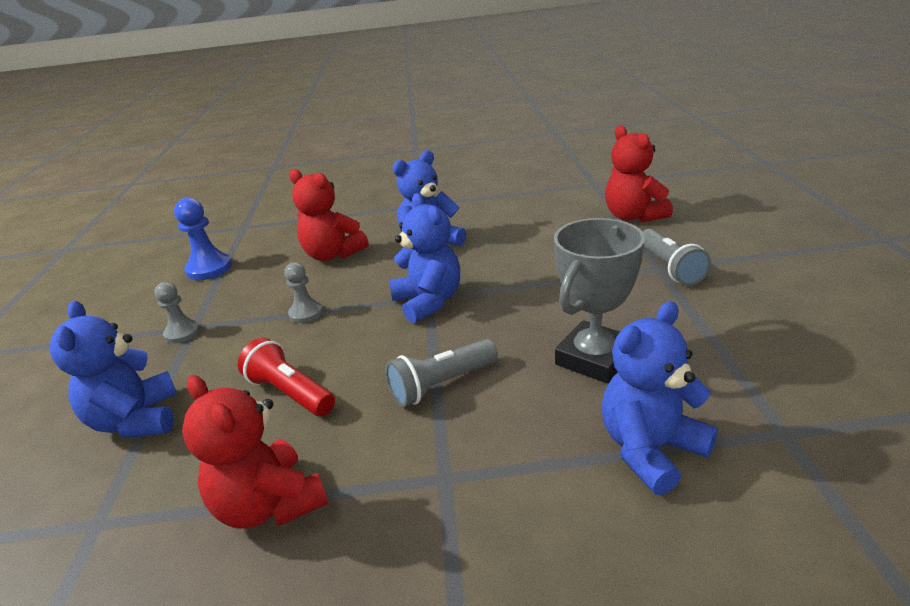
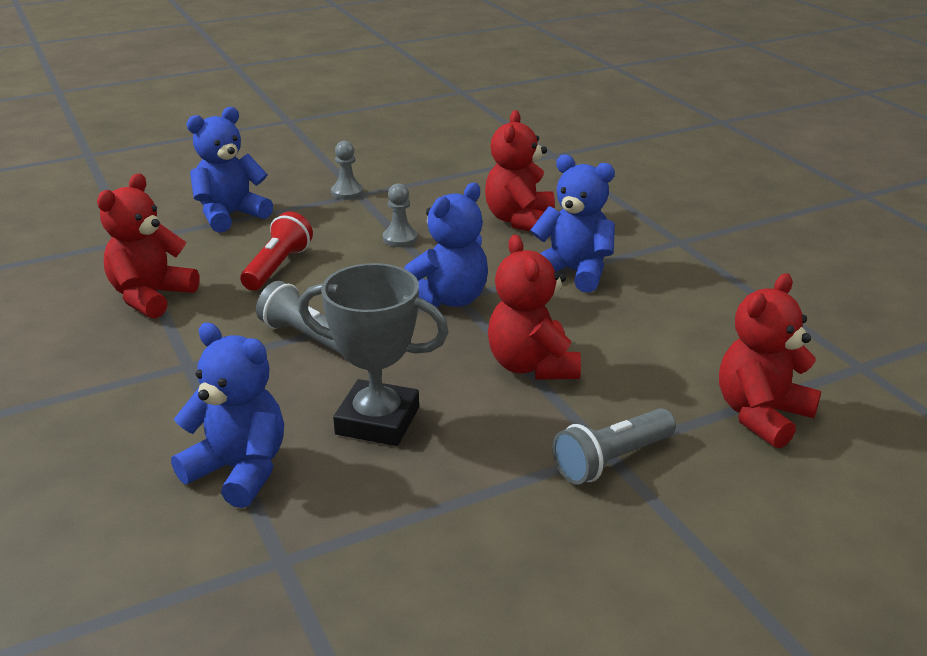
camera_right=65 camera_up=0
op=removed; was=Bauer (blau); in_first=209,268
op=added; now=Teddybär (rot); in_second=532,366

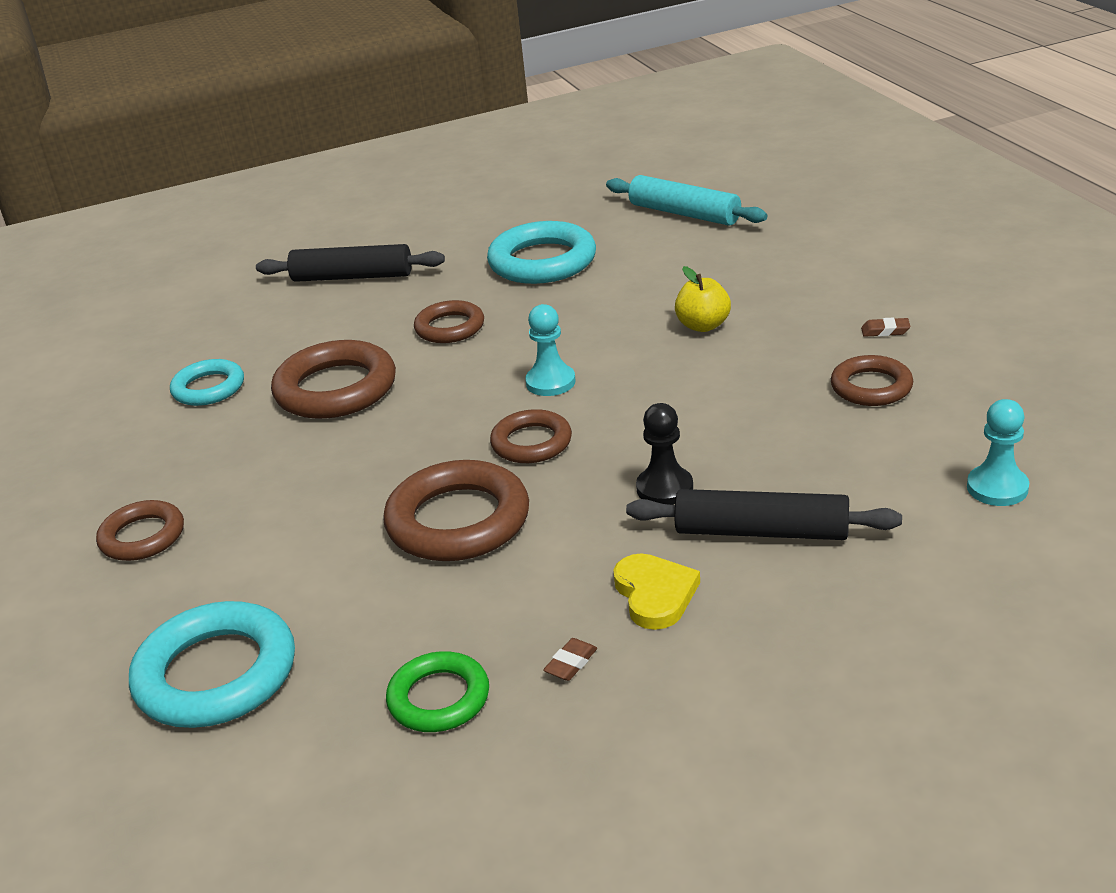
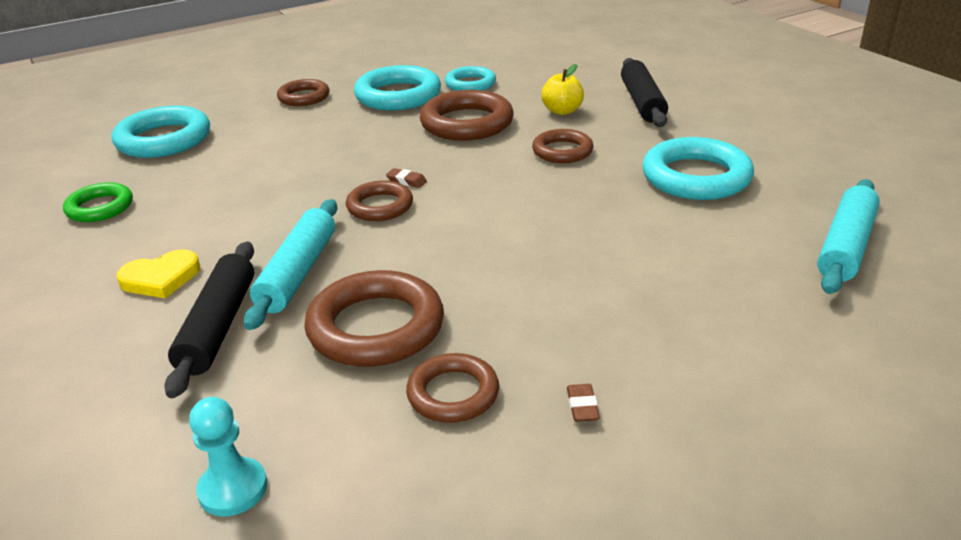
camera_right=80 camera_up=0
op=moved; was=Apfel (gelb); in_first=703,325; in_second=562,111
op=removed; was=Bauer (türkis); in_first=550,382
op=replaced; was=Bauer (schwarz); now=Nudelholz (türkis); in_first=664,488; in_second=298,272
op=moved; was=Ring (braun); in_first=458,521; in_second=376,327
op=moved; was=Radiergummi (braun); in_first=571,663; in_second=406,181
op=added; now=Ring (türkis); in_second=398,95

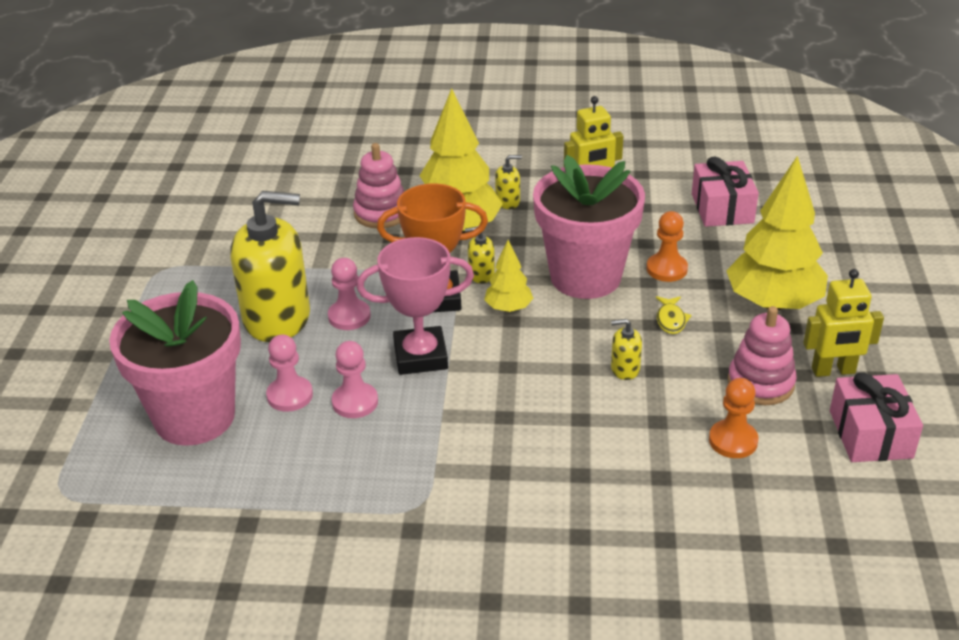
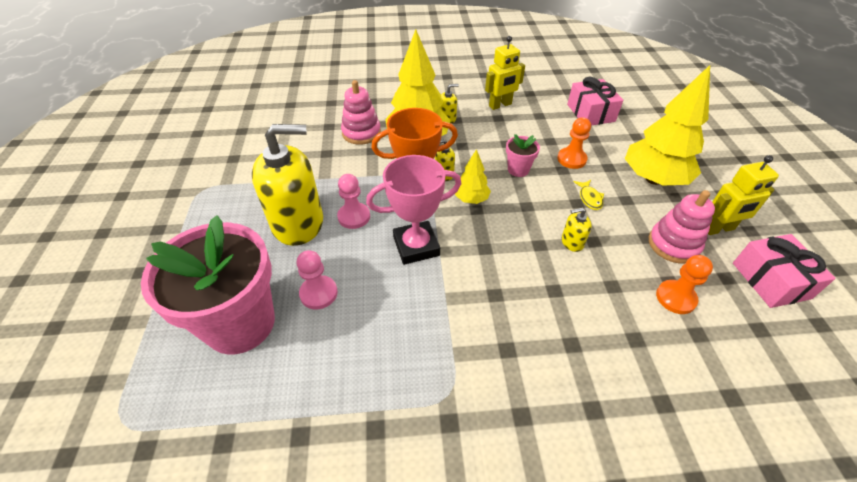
camera_right=-10 camera_up=10
op=resized; was=Blumentopf (rosa); in_first=585,277; in_second=518,170; ratio=0.42
op=removed; was=Bauer (rosa); in_first=355,402

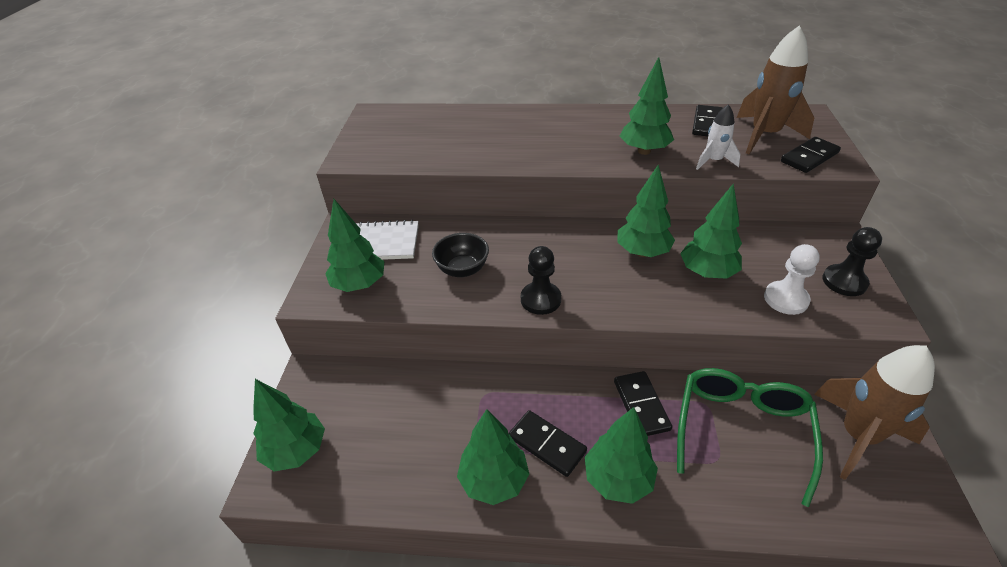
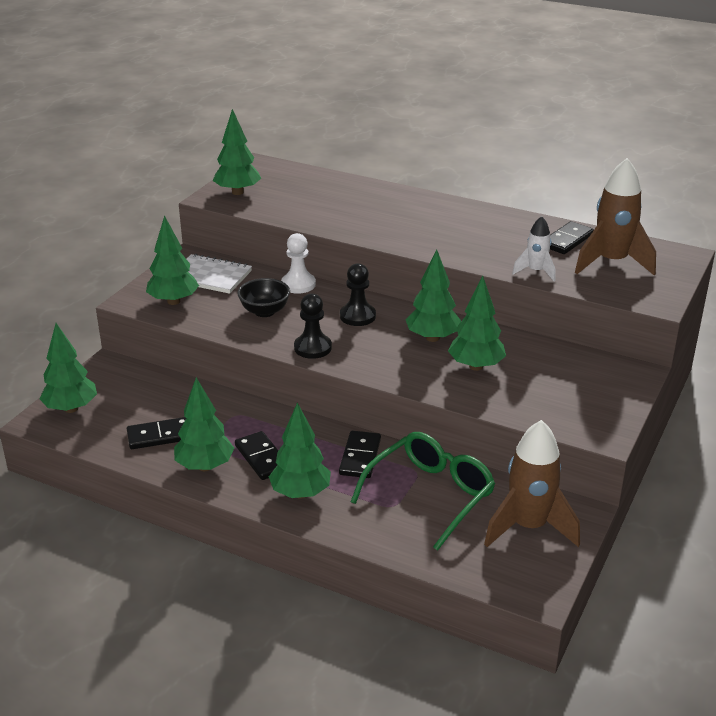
camera_right=20 camera_up=-10
op=moved; was=Baum (grün); in_first=644,151; in_second=237,192
op=moved; was=Dominostein (schwarz); in_first=809,157; in_second=160,436
op=moved; was=Bauer (schwarz); in_first=844,281; in_second=357,316
op=moved; was=Bauer (weiß); in_first=786,299; in_second=298,284

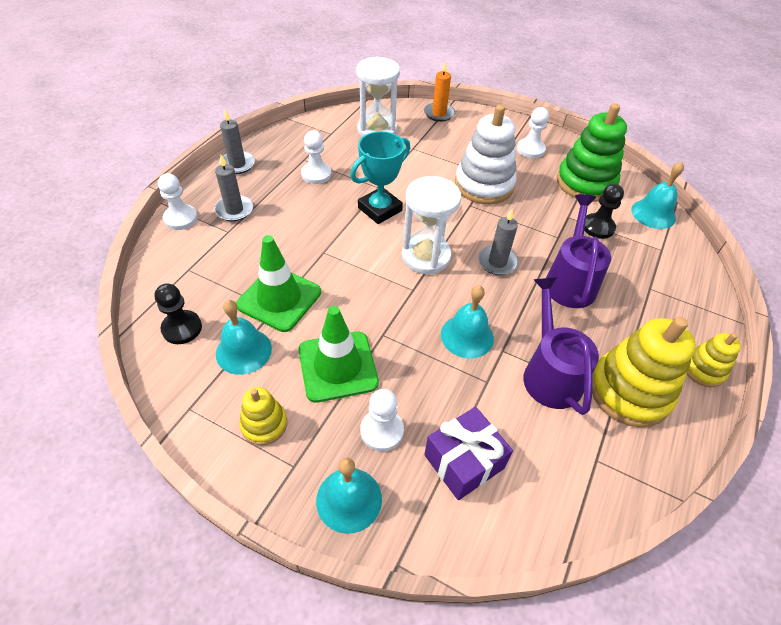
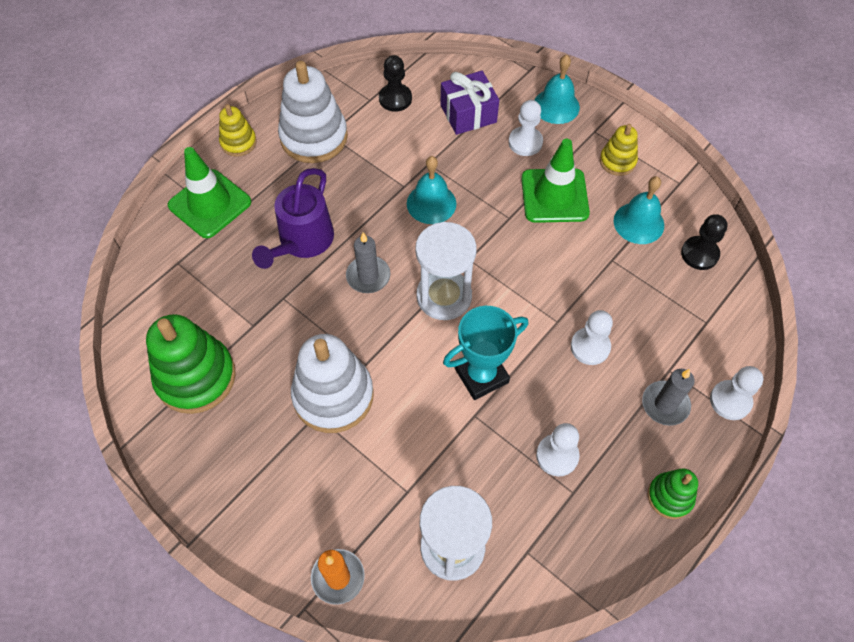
camera_right=-165 camera_up=10
op=moved; was=Bauer (weiß); in_first=530,149; in_second=590,347
op=replaced; was=Kerze (grau); now=Stapelspielzeug (grün); in_first=237,164; in_second=670,496
op=removed; was=Glocke (türkis); in_first=653,214
op=moved; was=Bauer (schwarz); in_first=598,227; in_second=395,99
op=moved; was=Leitkegel (grün); in_first=279,298; in_second=210,204
op=removed; was=Gießkanne (lila); in_first=549,372
op=recoloured; was=Stapelspielzeug (gelb); now=Stapelspielzeug (weiß); in_first=629,391; in_second=314,137

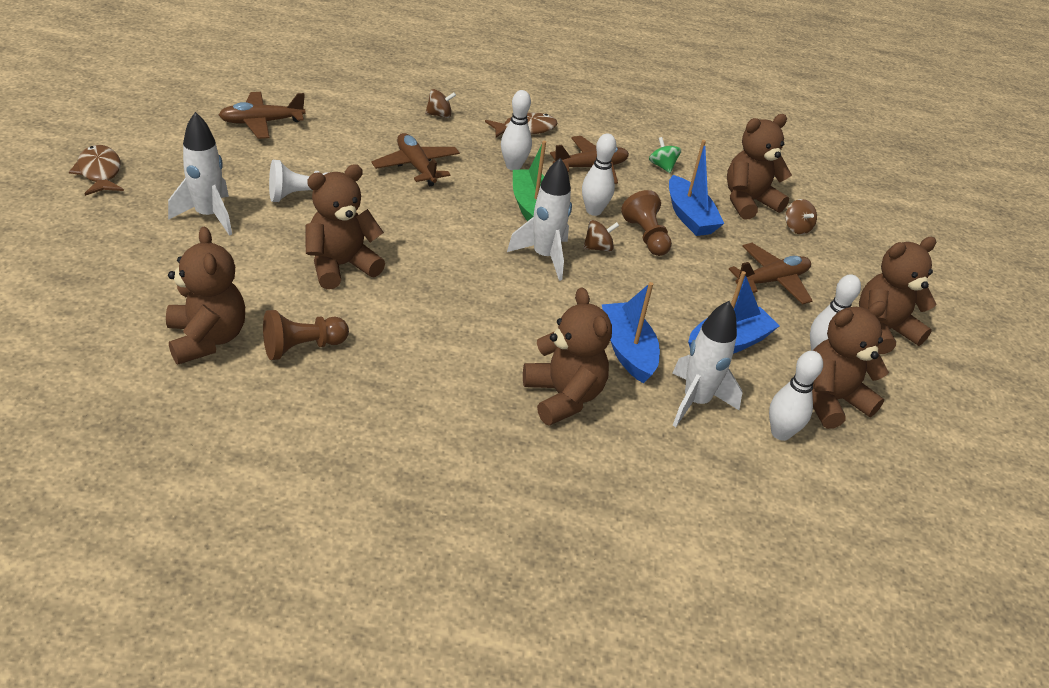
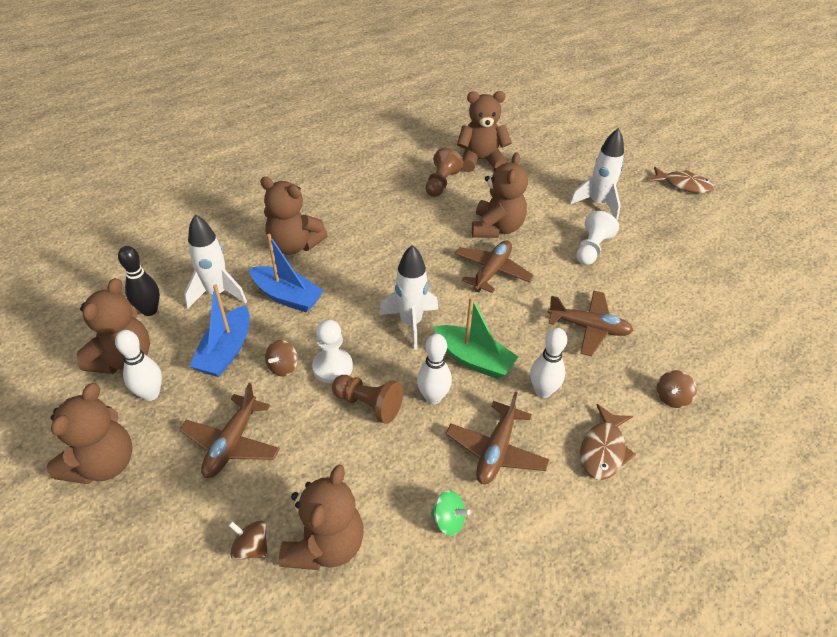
camera_right=140 camera_up=5
op=moved; was=Flugzeug (braun); in_first=262,122; in_second=492,271
op=removed; was=Boot (blau); in_first=689,216
op=moved; was=Kreisel (braun); in_first=598,248; in_second=283,367
op=turned; was=Teddybär (braun); in_first=207,339; in_second=481,160; clockwise=150
op=recoloured; was=Bowlingkegel (weiß); now=Bowlingkegel (schwarz); in_first=780,433; in_second=149,310
op=added; now=Bauer (weiß); in_second=332,367

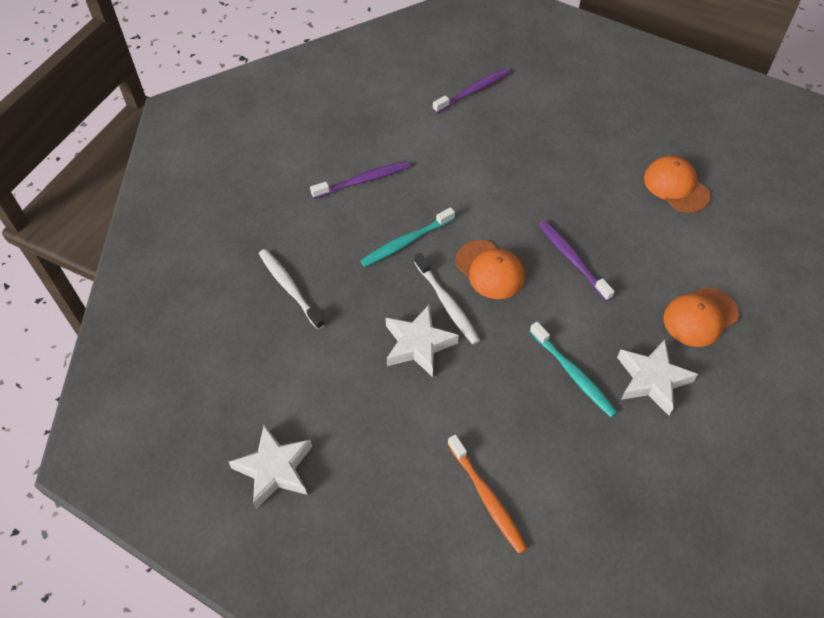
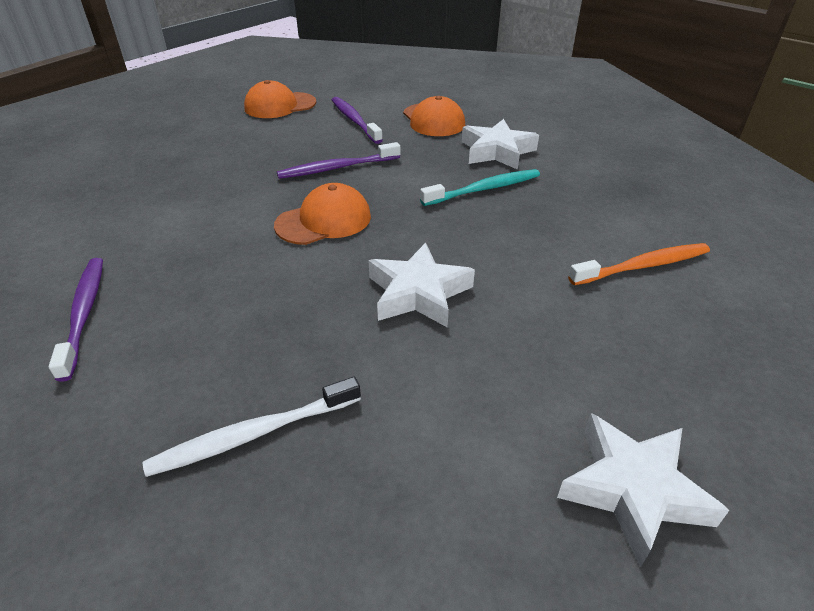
camera_right=-80 camera_up=-15
op=moved; was=Zahnbürste (lila); in_first=473,91; in_second=354,121
op=removed; was=Zahnbürste (türkis); in_first=406,242
op=removed; was=Zahnbürste (weiß); in_first=447,303

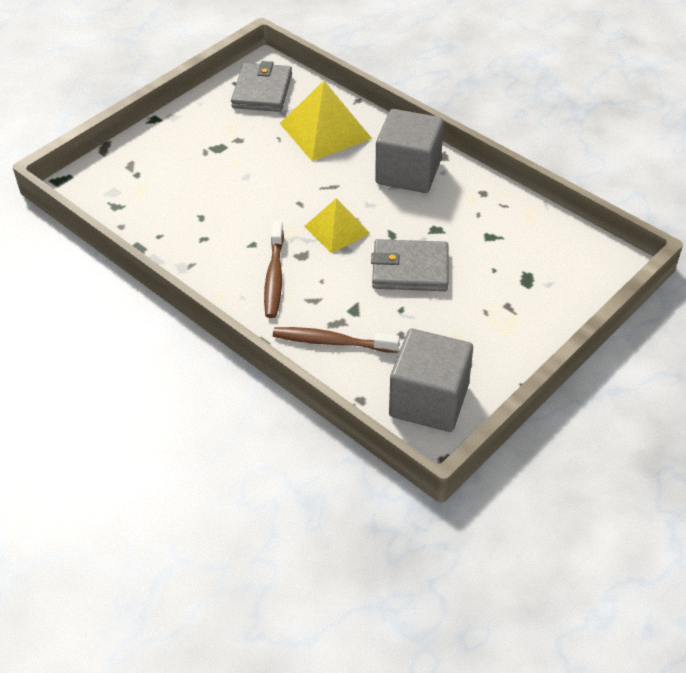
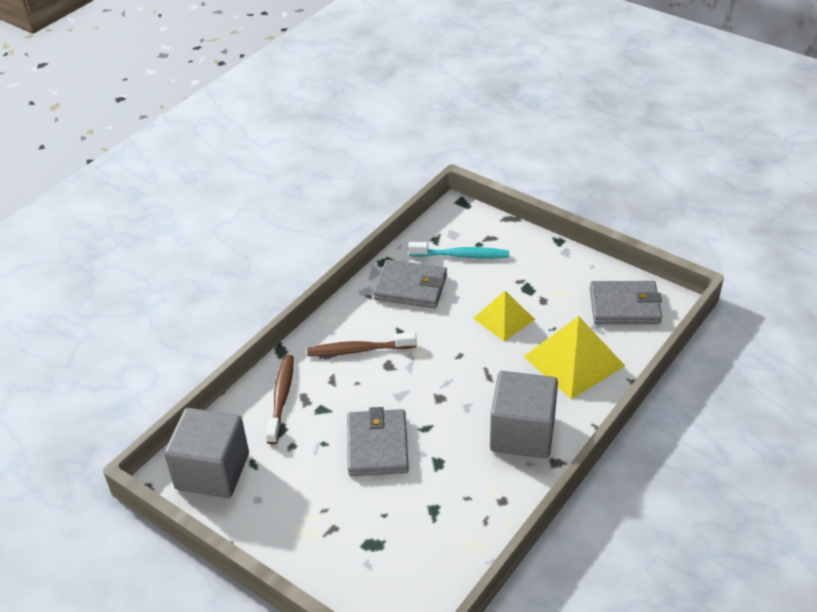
camera_right=85 camera_up=-5
op=moved; was=Pyramide (gelb); in_first=337,229; in_second=504,319
op=added; now=Zahnbürste (türkis); in_second=462,255
op=added; now=Geldbörse (grau); in_second=410,287

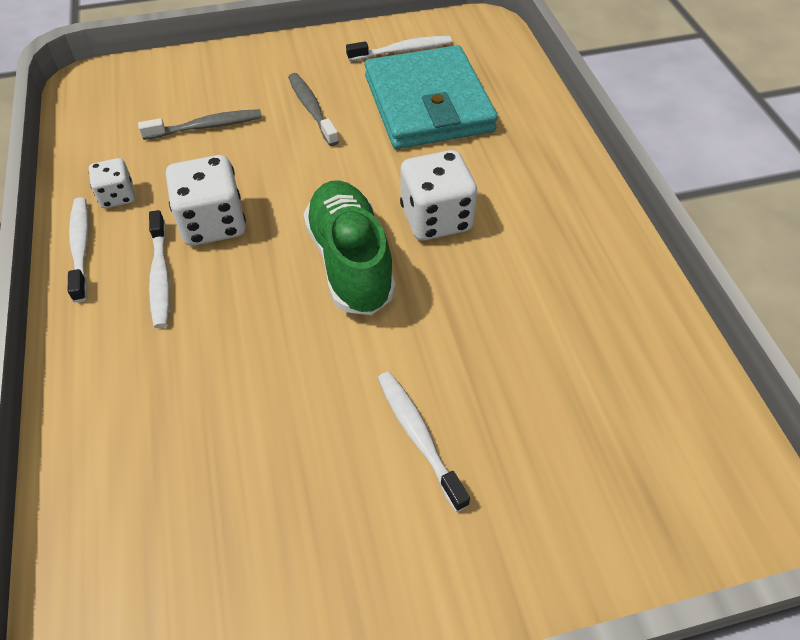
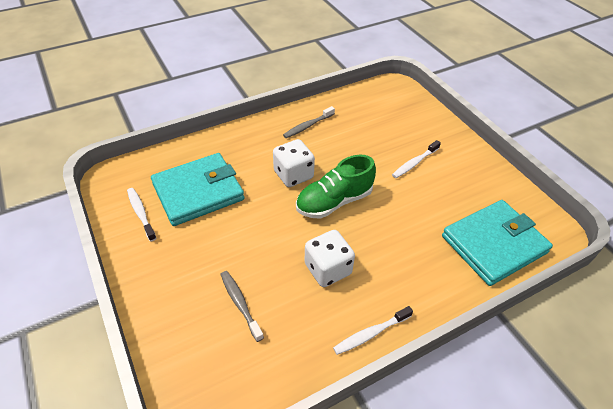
camera_right=-105 camera_up=-5
op=moved; was=Zahnbürste (grau); in_first=311,109; in_second=307,126
op=removed; was=Spielwürfel (weiß); in_first=117,196
op=removed; was=Zahnbürste (weiß); in_first=160,276
op=added; now=Geldbörse (türkis); in_second=494,244

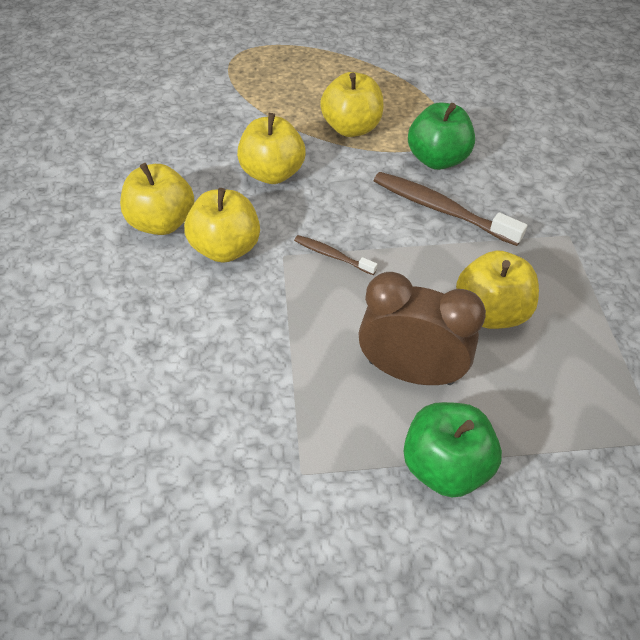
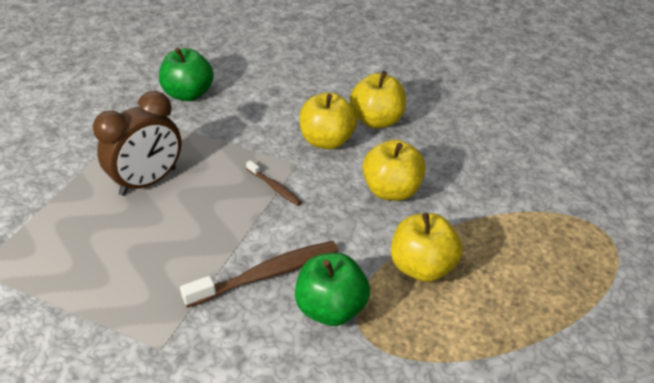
camera_right=120 camera_up=-10
op=turned; was=Zahnbürste (braun); in_first=332,255; in_second=275,187; clockwise=75
op=removed; was=Apfel (gelb); in_first=490,312
op=moved; was=Apfel (grün); in_first=445,465; in_second=189,94

